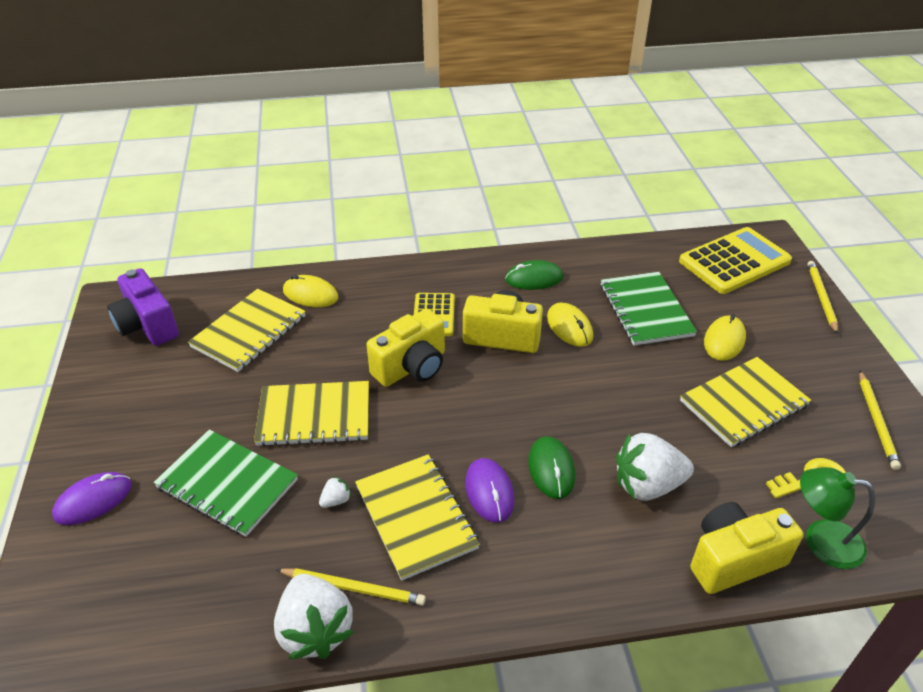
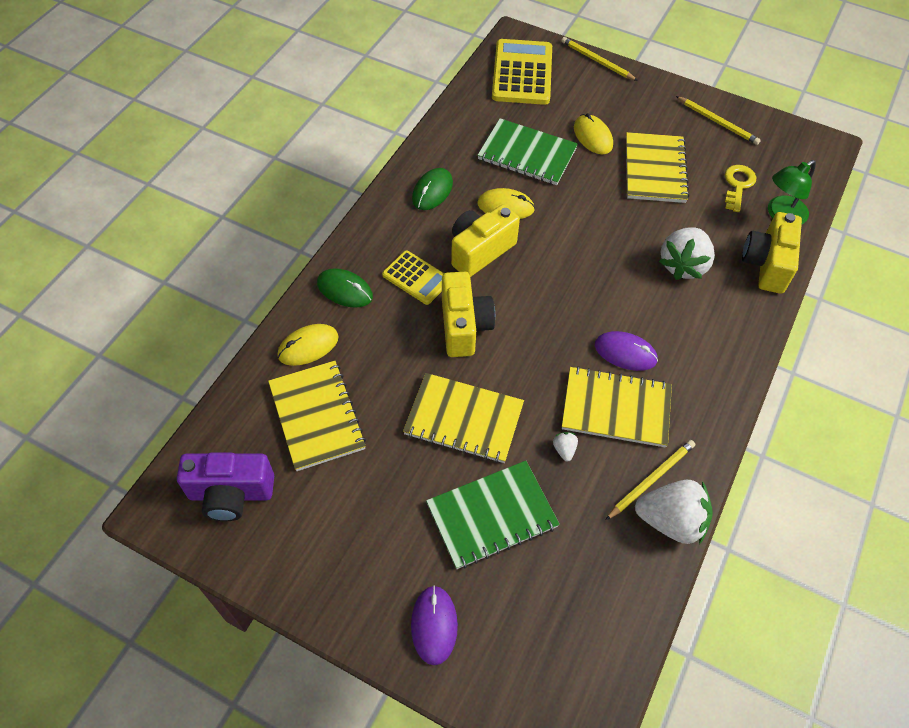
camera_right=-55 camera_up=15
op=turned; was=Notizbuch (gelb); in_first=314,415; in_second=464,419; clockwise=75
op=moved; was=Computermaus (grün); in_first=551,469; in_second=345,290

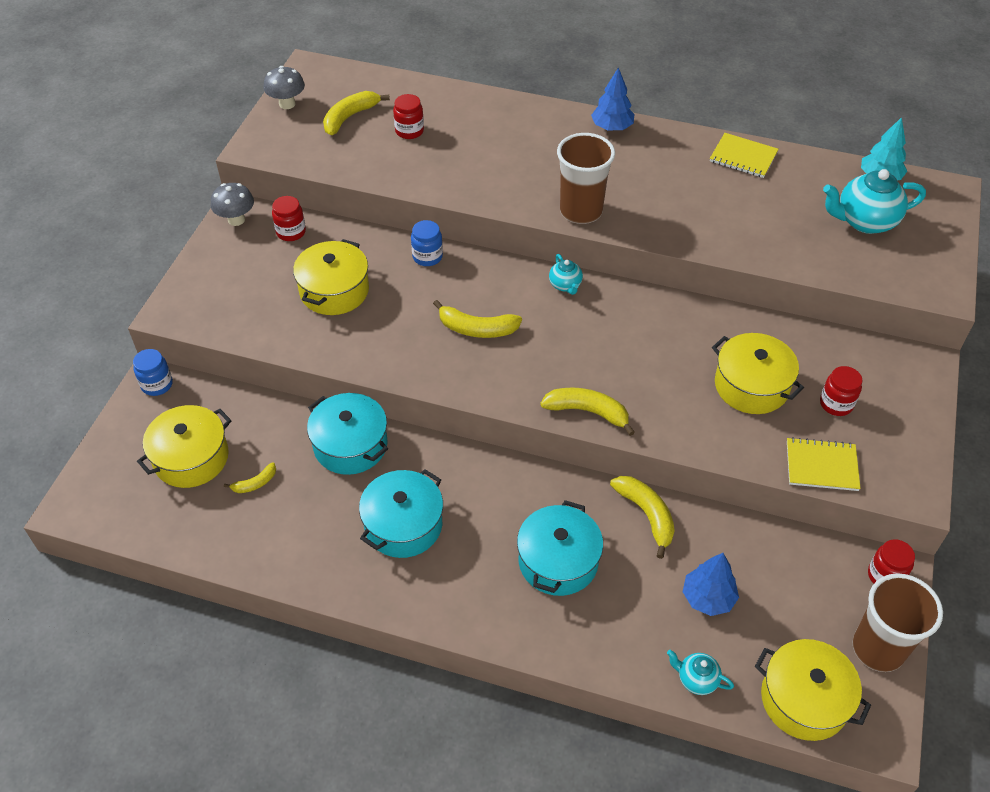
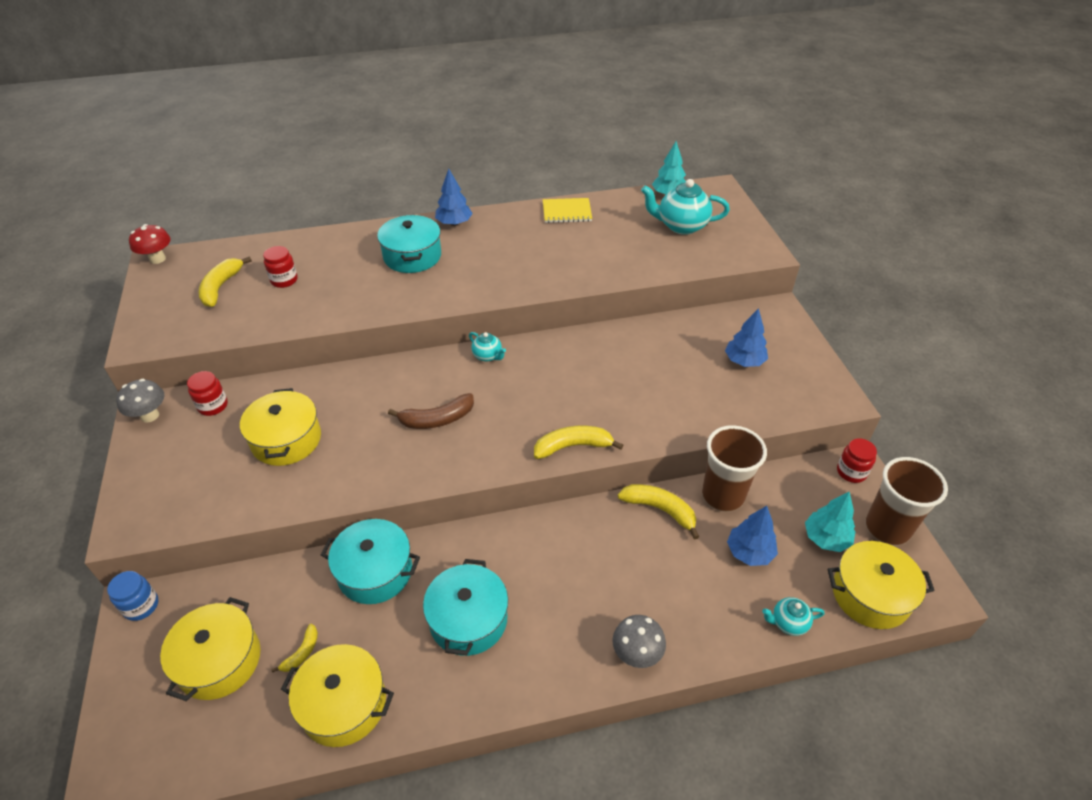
camera_right=-30 camera_up=-5
op=moved; was=Pilz (grau); in_first=287,104; in_second=636,654
op=moved; was=Becher (braun); in_first=581,211; in_second=723,496
op=turned; was=Teekanne (türkis); in_first=864,221; in_second=681,226; clockwise=45
op=removed; was=Einmachglas (blau); in_first=427,257
op=recoloured; was=Banane (gelb); now=Banane (braun); in_first=477,329; in_second=437,419
op=moved; was=Kochtopf (gelb); in_first=751,386; in_second=344,704
op=replaced; was=Einmachglas (rot); now=Baum (blau); in_first=836,404; in_second=744,361
op=removed; was=Notizbuch (gelb); in_first=821,466
op=moved; was=Kochtopf (türkis); in_first=558,561; in_second=412,256
op=added; now=Pilz (rot); in_second=157,259
op=added; now=Baum (türkis); in_second=826,538

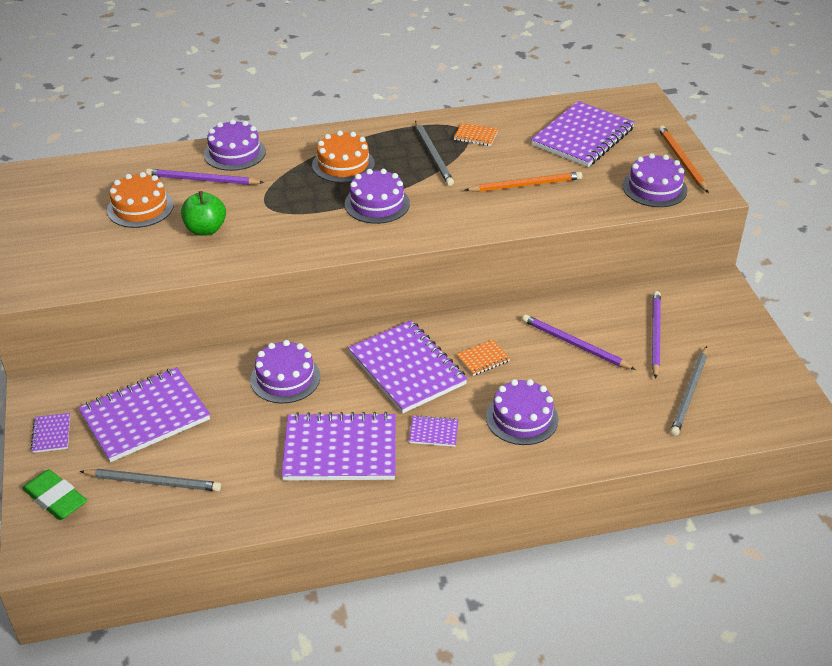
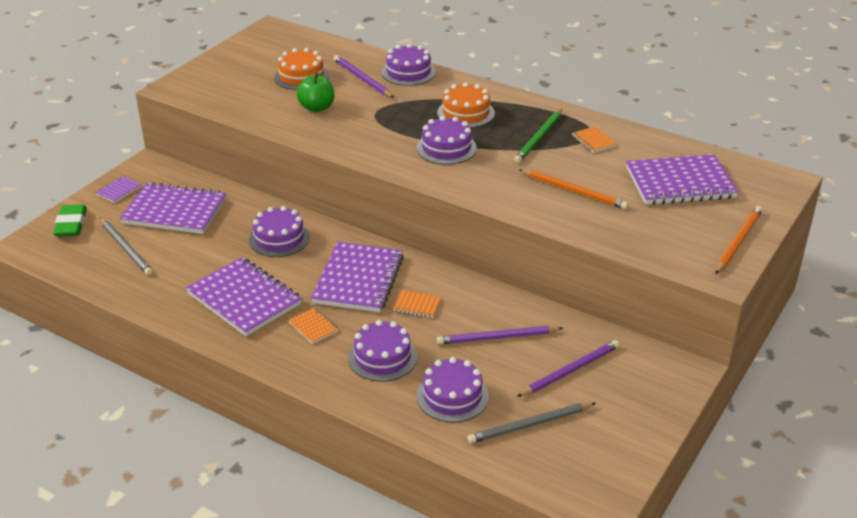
camera_right=45 camera_up=-5
op=recoloured; was=Bleistift (grau); now=Bleistift (grün); in_first=433,155; in_second=539,138
op=moved; was=Kuchen (lila); in_first=654,188; in_second=452,396
op=turned; was=Bleistift (lila); in_first=575,344; in_second=497,338; clockwise=-90
op=recoloured; was=Notizbuch (lila); now=Notizbuch (orange); in_first=433,432; in_second=313,327

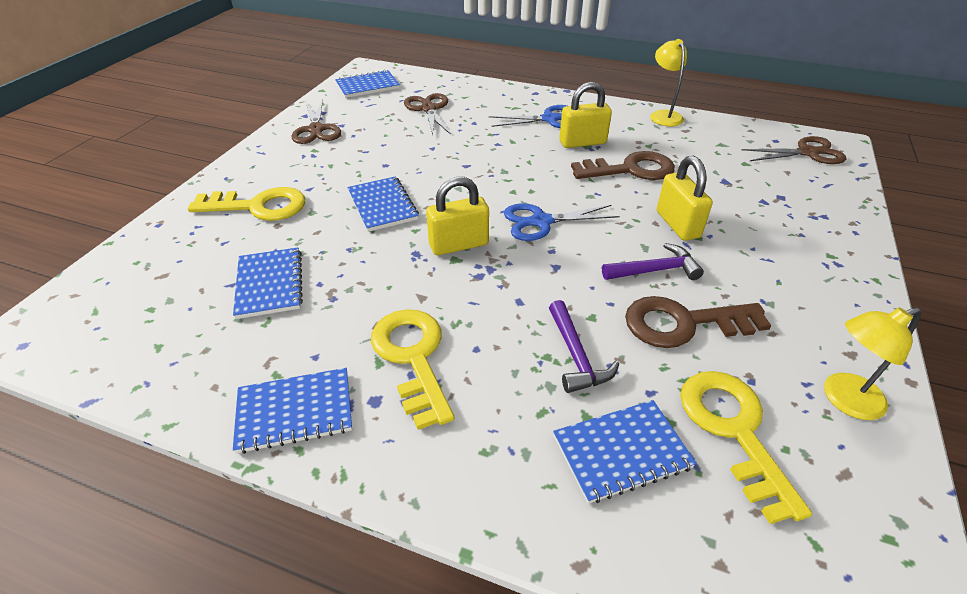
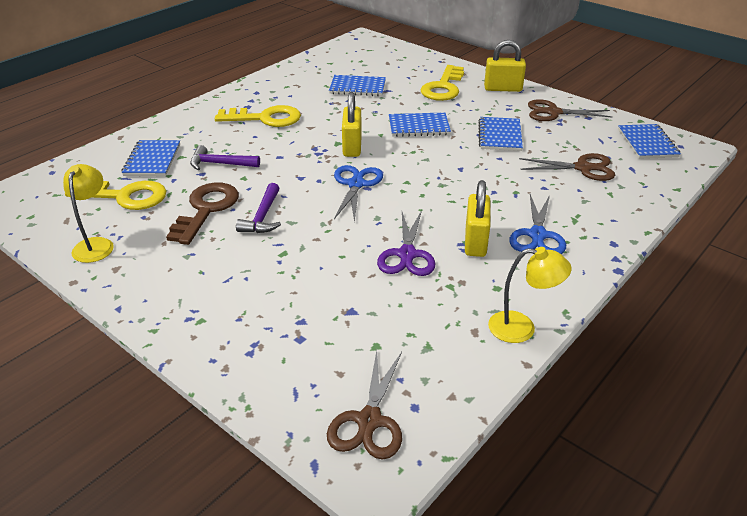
camera_right=110 camera_up=-5
op=replaced; was=Schlüssel (braun); now=Schere (lila); in_first=630,170; in_second=407,255
op=moved; was=Vorhängeschloss (gelb); in_first=677,224; in_second=503,89
op=moved; was=Notizbuch (blau); in_first=295,412; in_second=499,136

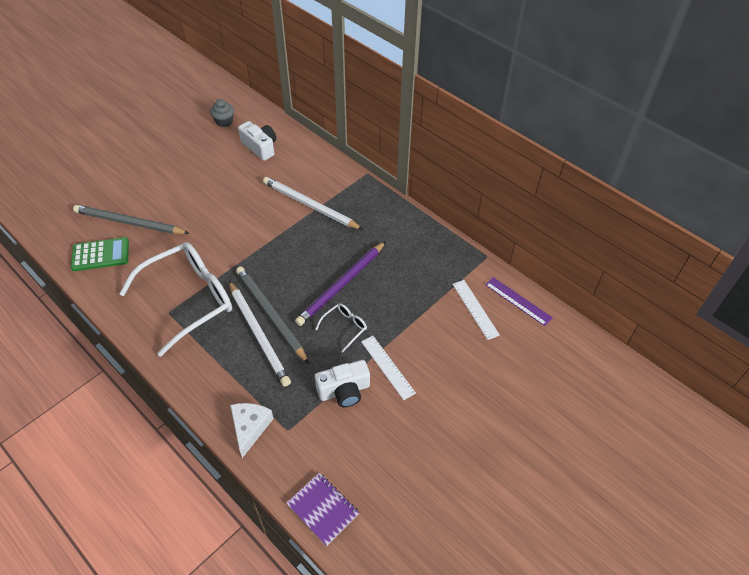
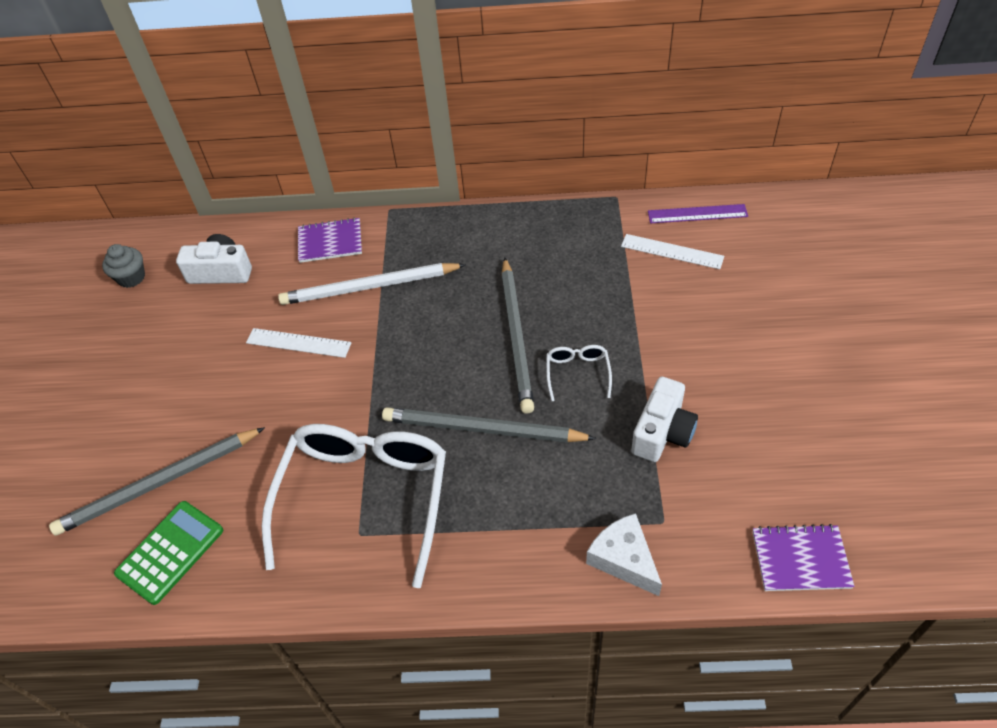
camera_right=-40 camera_up=0
op=recoloured; was=Bleistift (lila); now=Bleistift (grau); in_first=342,285; in_second=516,336
op=removed; was=Bleistift (weiß); in_first=258,334
op=moved; was=Lineal (weiß); in_first=387,367; in_second=298,343
op=added; now=Notizbuch (lila); in_second=330,242

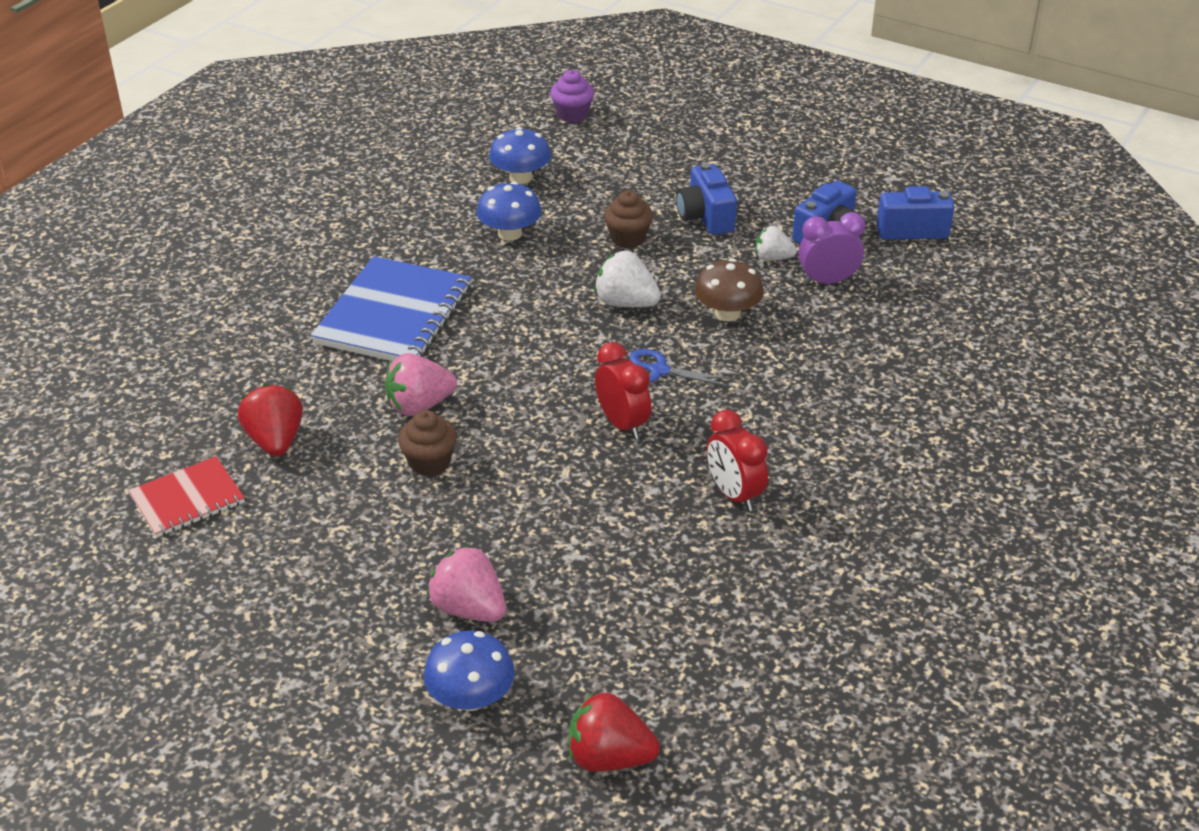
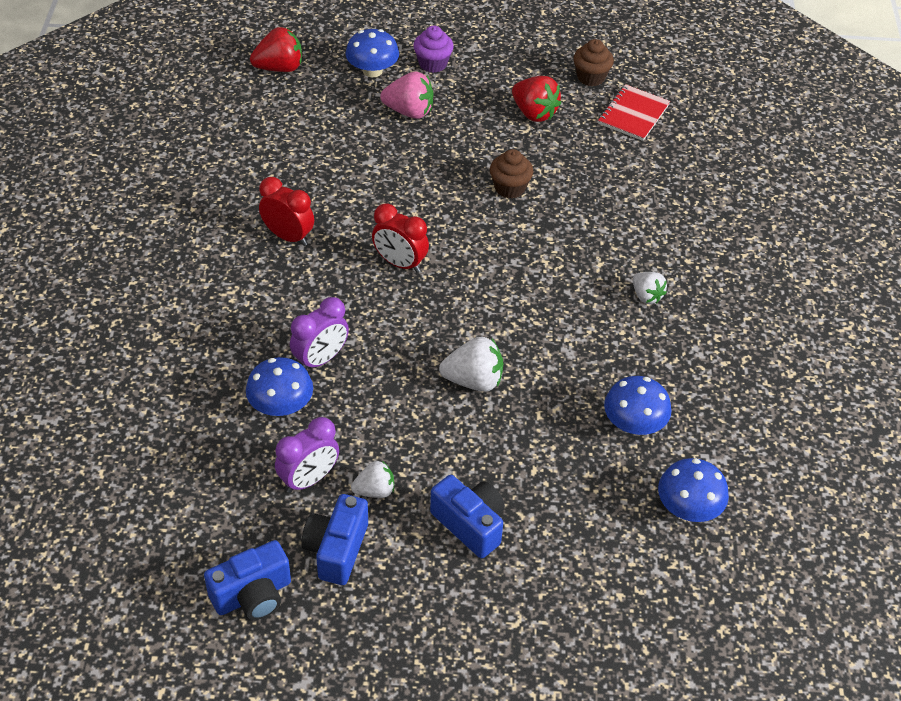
camera_right=150 camera_up=10
op=moved; was=Muffin (lila); in_first=572,115; in_second=433,64
op=moved; was=Muffin (braun); in_first=628,238; in_second=591,77
op=replaced; was=Notizbuch (blau); now=Erdbeere (weiß); in_first=394,315; in_second=646,296
op=removed; was=Pilz (braun); in_first=727,313
op=removed; was=Schere (blau); in_first=659,371
op=removed; was=Erdbeere (rosa); in_first=419,406
op=moved; was=Erdbeere (rot); in_first=275,441; in_second=534,113
op=added; now=Wecker (lila); in_second=320,359
op=added; now=Pilz (blau); in_second=281,405

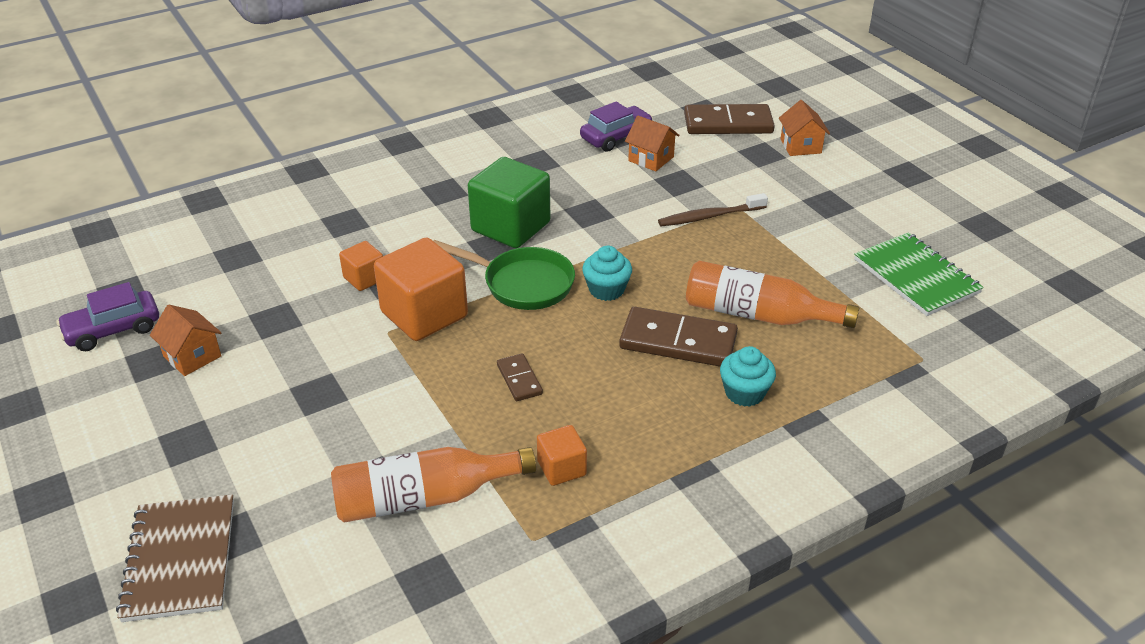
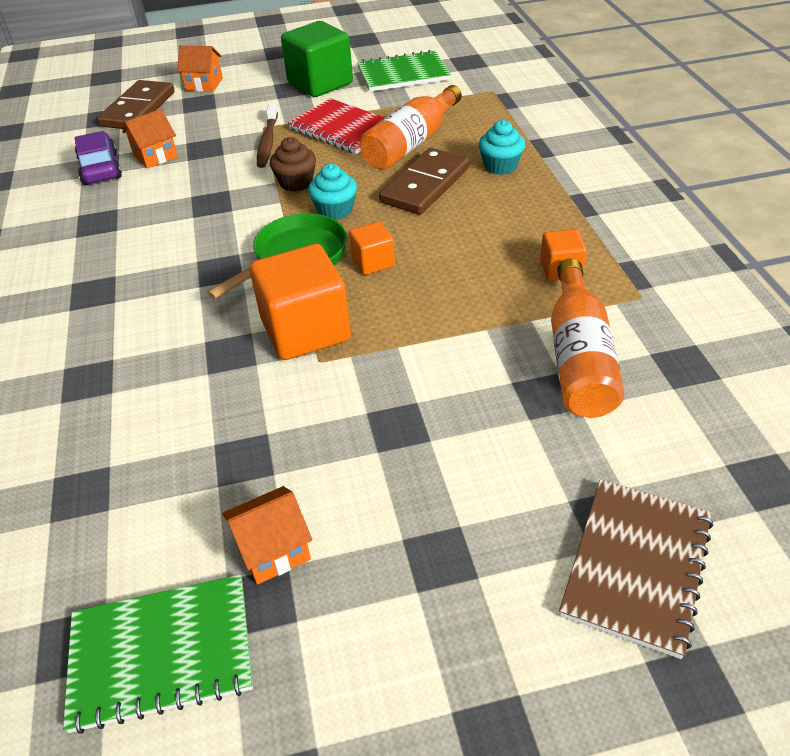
camera_right=-70 camera_up=5
op=moved; was=Kubus (grün); in_first=510,227; in_second=320,83
op=moved; was=Kubus (orange); in_first=364,278; in_second=373,262
op=replaced; was=Auto (lila); now=Notizbuch (grün); in_first=113,330; in_second=161,653
op=removed; was=Dominostein (braun); in_first=519,379
op=turned; was=Notizbuch (braun); in_first=180,559; in_second=636,566; clockwise=-75
op=added; now=Notizbuch (rot); in_second=342,129
op=added; now=Muffin (braun); in_second=296,182

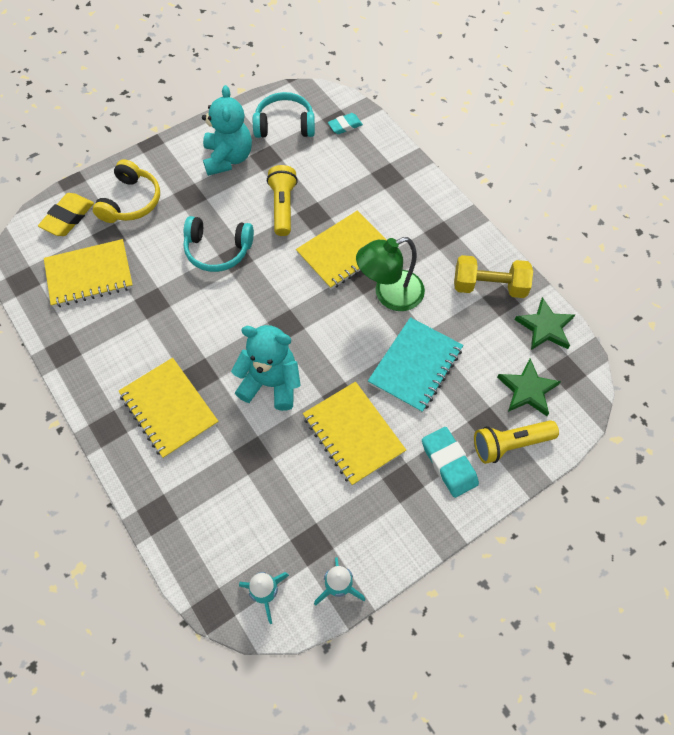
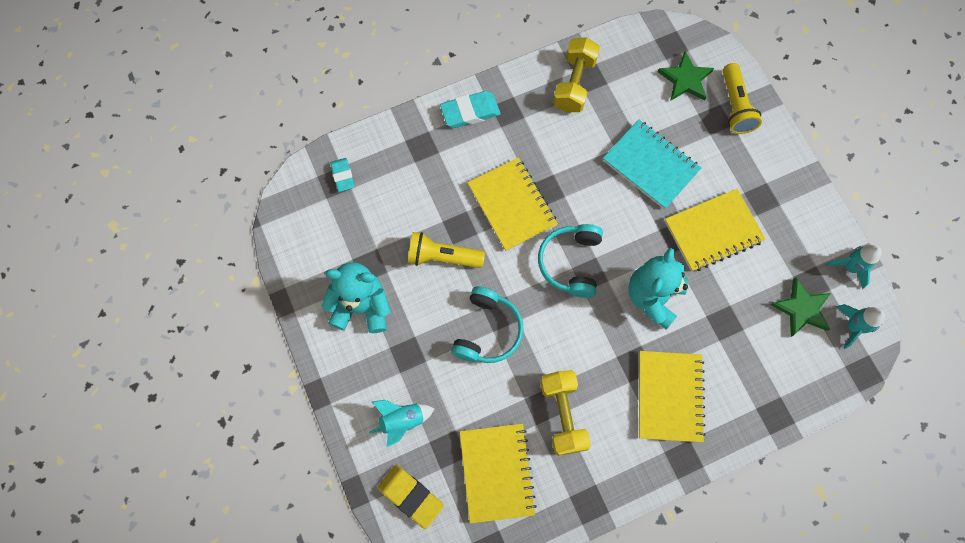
camera_right=-80 camera_up=10
op=moved; was=Kopfhörer (türkis); in_first=284,125; in_second=570,263
op=replaced; was=Kopfhörer (gelb); now=Rakete (türkis); in_first=131,201; in_second=402,421
op=removed; was=Lampe (grün); in_first=389,295
op=moved; was=Stern (grün); in_first=545,327; in_second=801,309
op=turned; was=Notizbuch (gelb); in_first=169,409; in_second=669,396; clockwise=-60
op=moved; was=Radiergummi (türkis); in_first=449,463; in_second=470,112
op=added; now=Hantel (gelb); in_second=562,414

